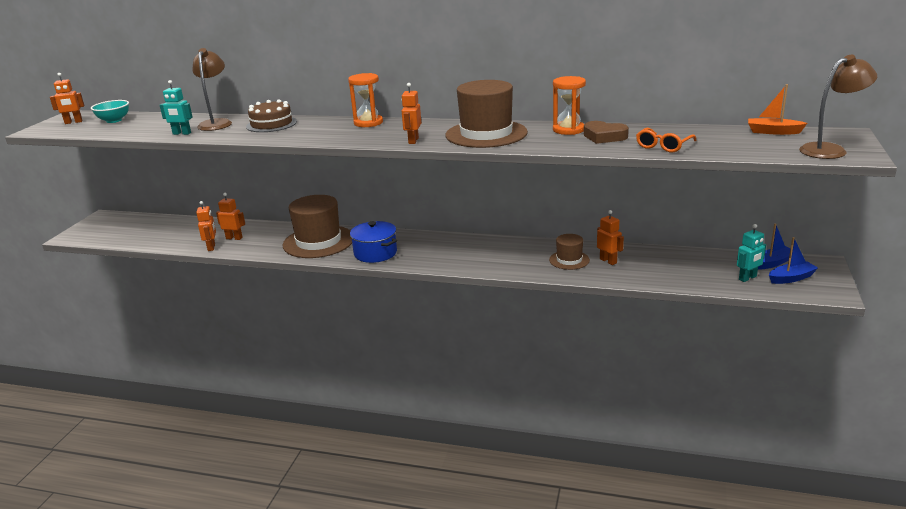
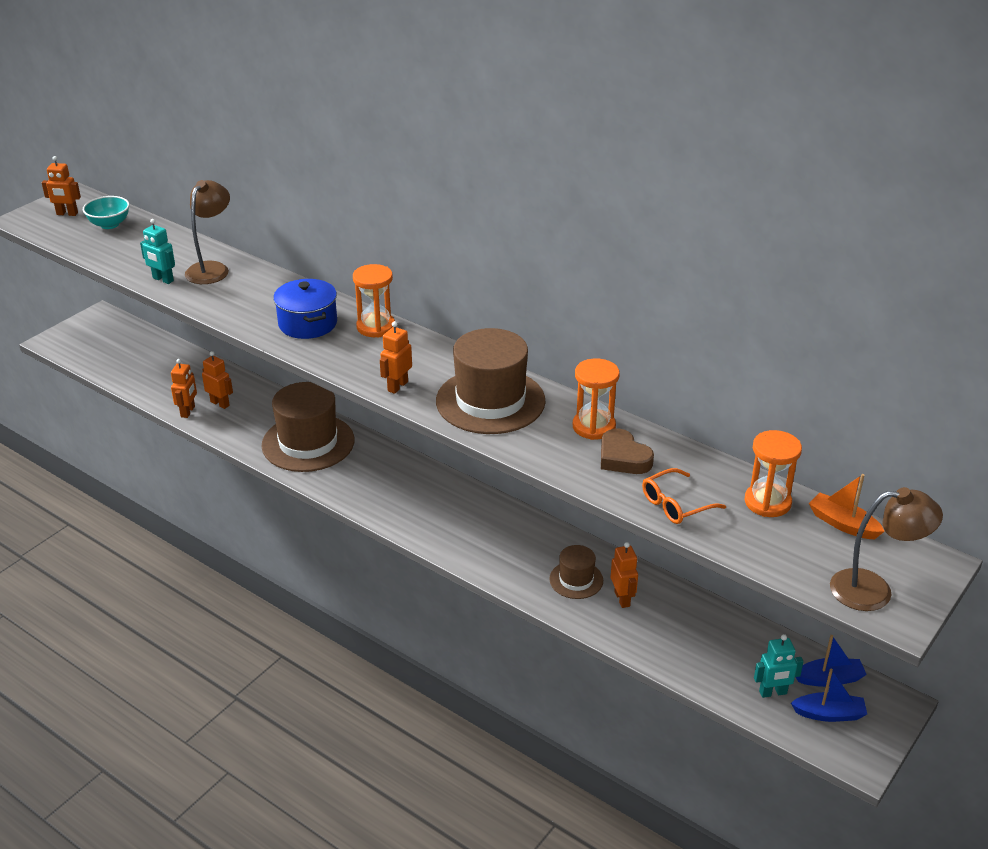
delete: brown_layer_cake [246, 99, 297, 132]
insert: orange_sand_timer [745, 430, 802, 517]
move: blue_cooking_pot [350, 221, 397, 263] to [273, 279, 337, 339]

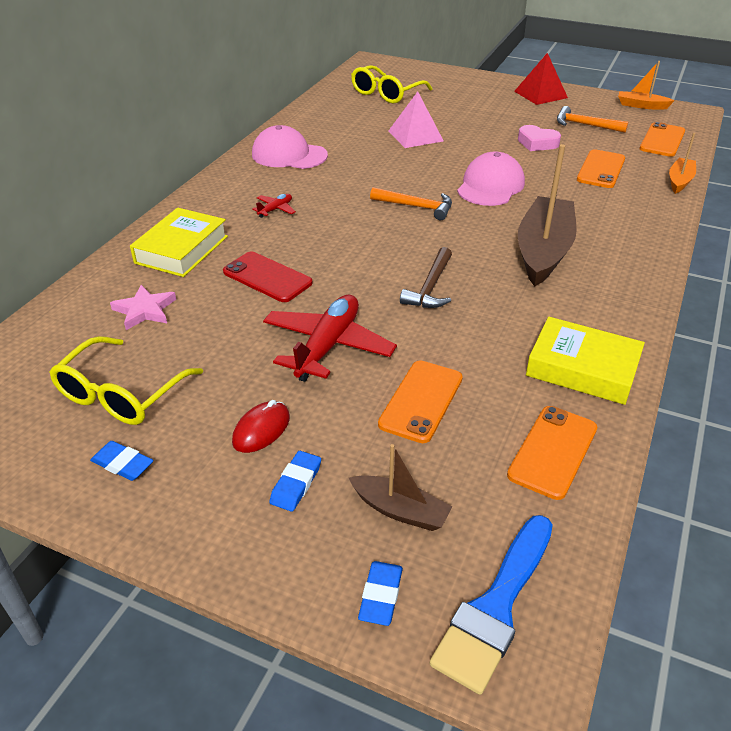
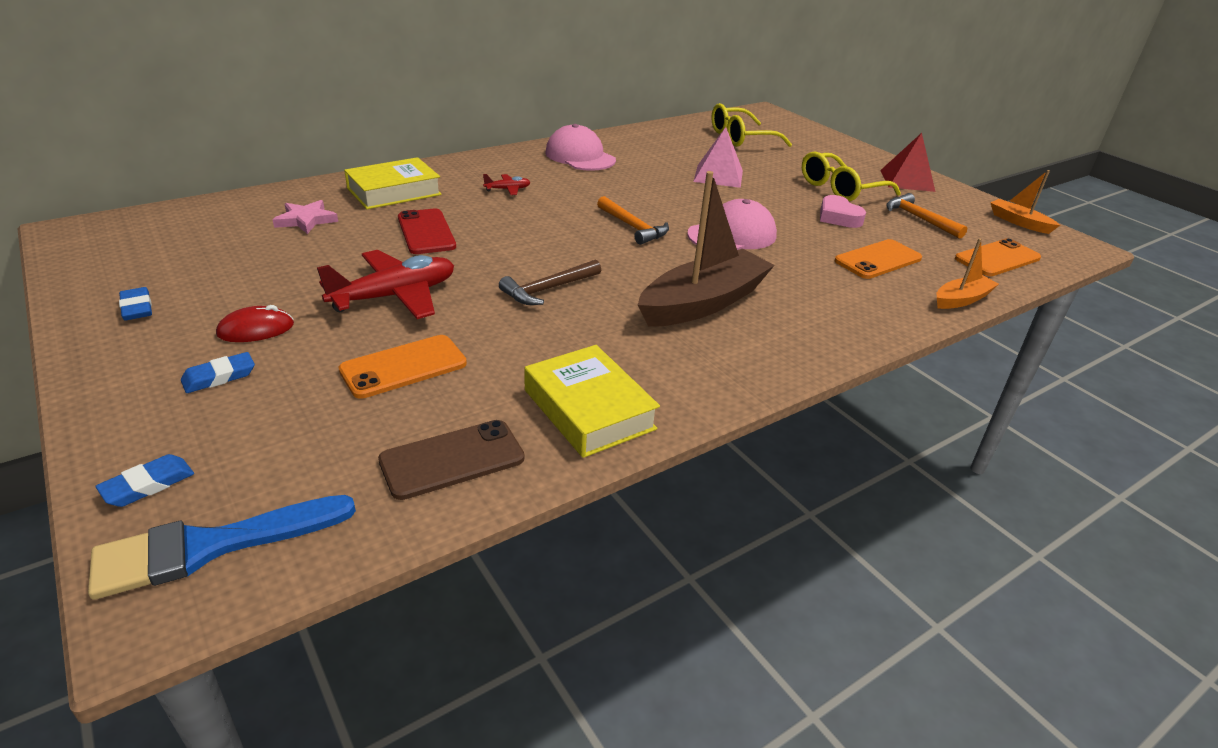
delete: brown_sailboat [349, 444, 452, 531]
move: yellow_eyeglasses [49, 336, 203, 425] to [802, 152, 901, 201]
recolor: orange_phone [507, 406, 597, 500] to brown_phone [378, 420, 524, 500]

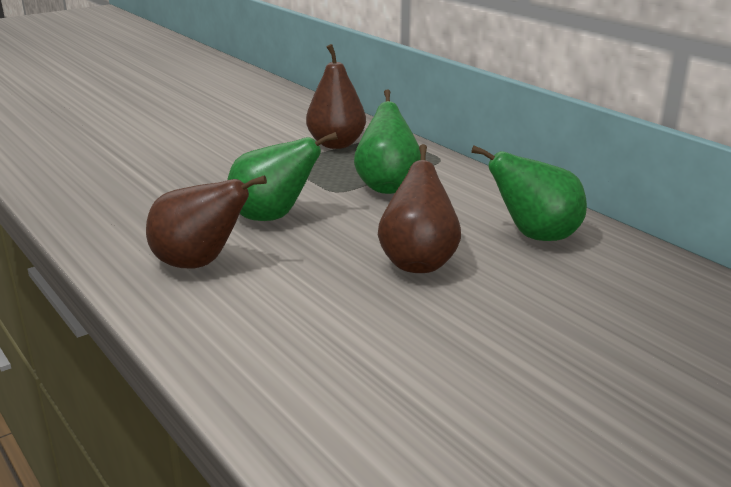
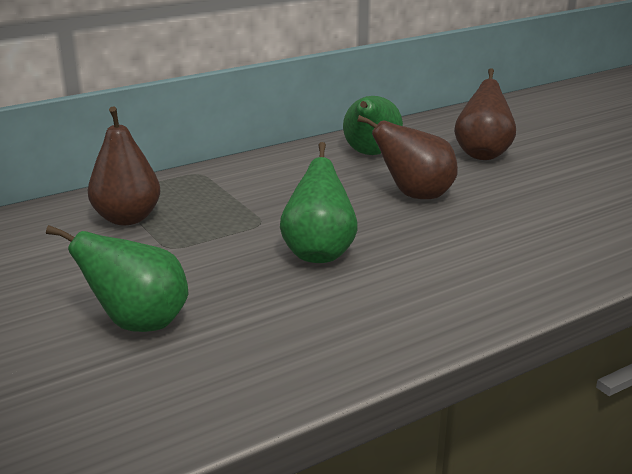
move: leaf-green_toy_pear [354, 89, 421, 194] to [46, 225, 189, 332]; brown_toy_pear [146, 175, 267, 269] to [454, 68, 516, 160]

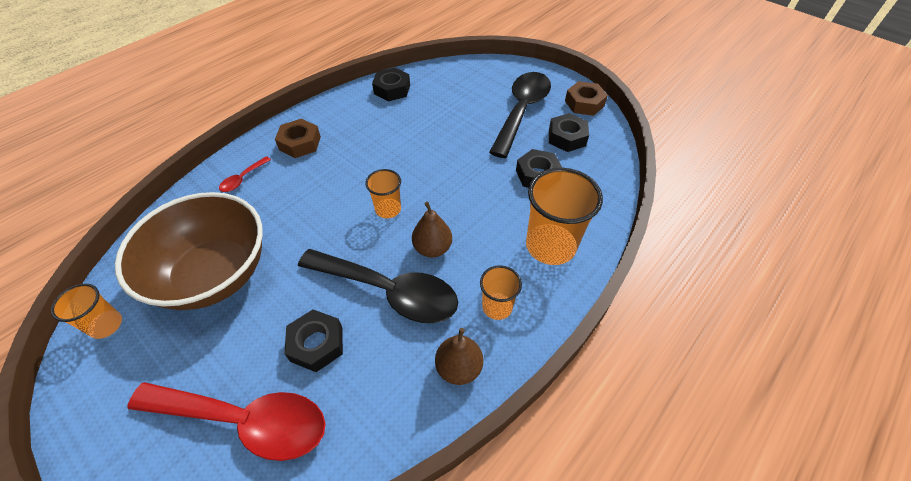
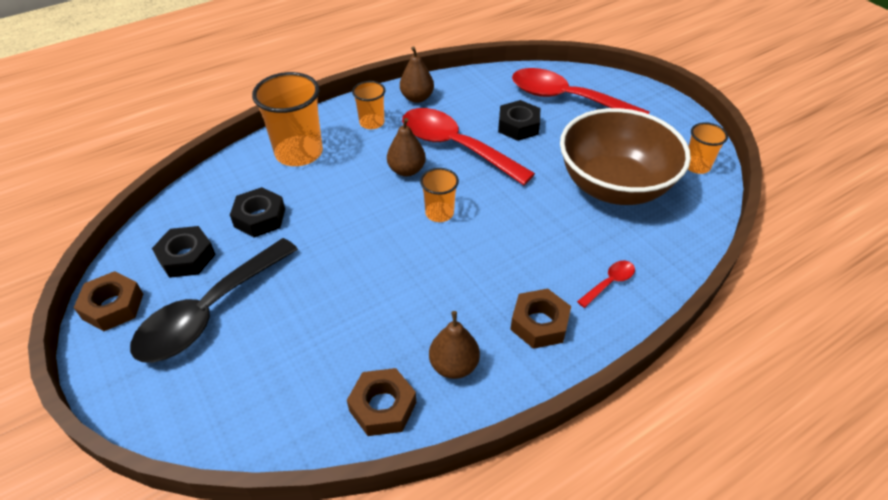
insert: brown_toy_pear [429, 311, 480, 379]
recolor: black_hex_nut [372, 68, 410, 101] to brown_hex_nut [347, 368, 416, 436]; black_spoon [298, 249, 458, 323] to crimson_spoon [402, 108, 535, 185]

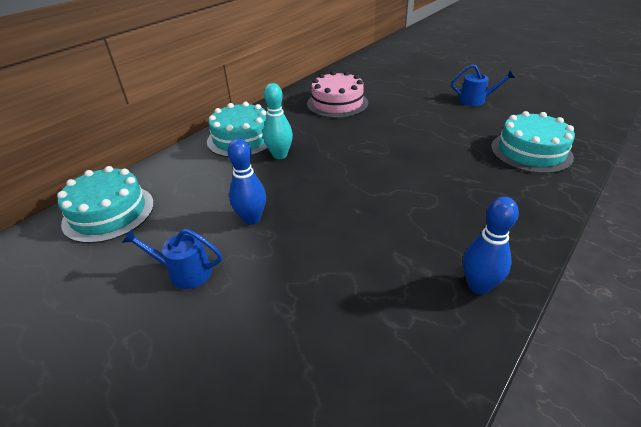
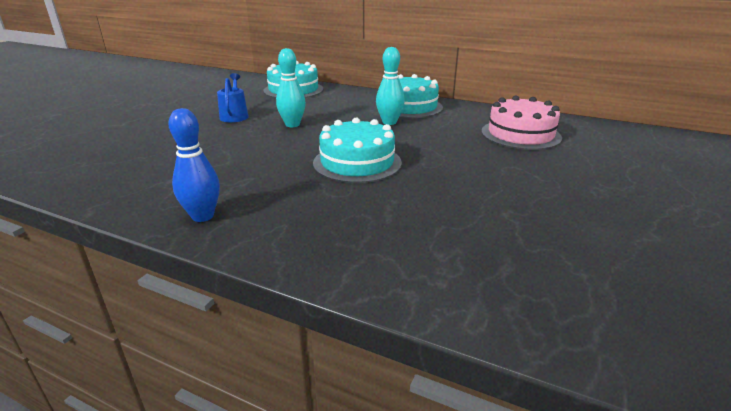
delete: blue_sprinkling_can [451, 64, 515, 106]
move: teal_layer_cake [491, 111, 575, 174] to [313, 117, 402, 183]
recolor: blue_tenpin [228, 138, 266, 225] to teal_tenpin [276, 48, 306, 127]

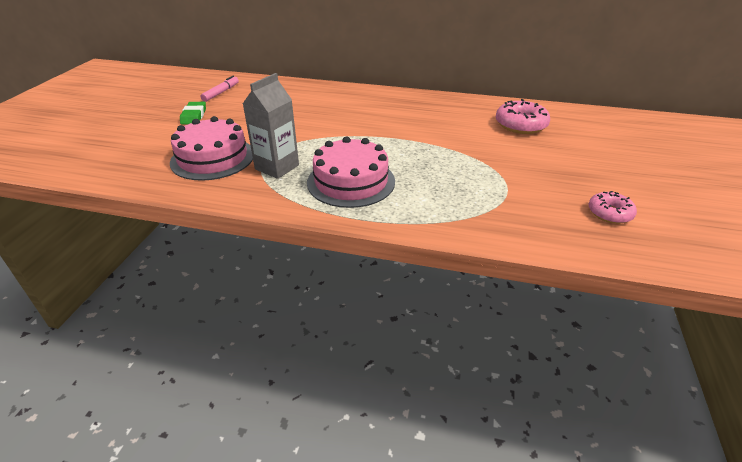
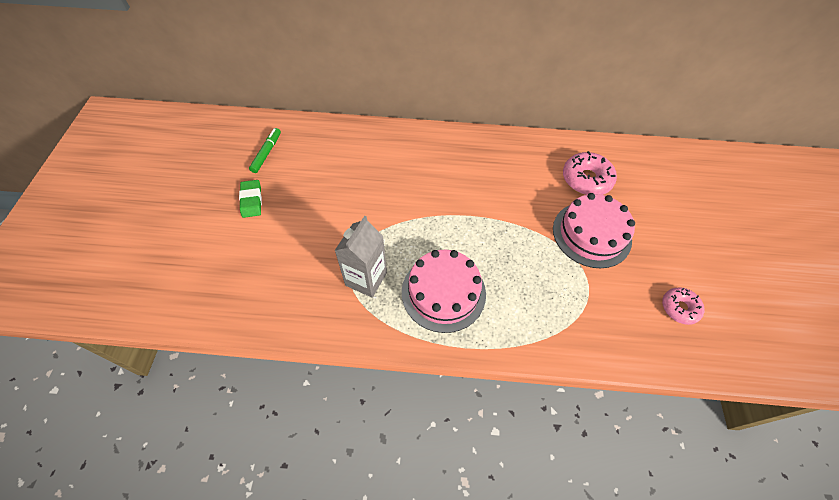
move: rosy_layer_cake [170, 116, 253, 181] to [553, 193, 635, 268]
recolor: rosy_felt_pen [200, 76, 239, 102] to leaf-green_felt_pen [249, 128, 281, 173]

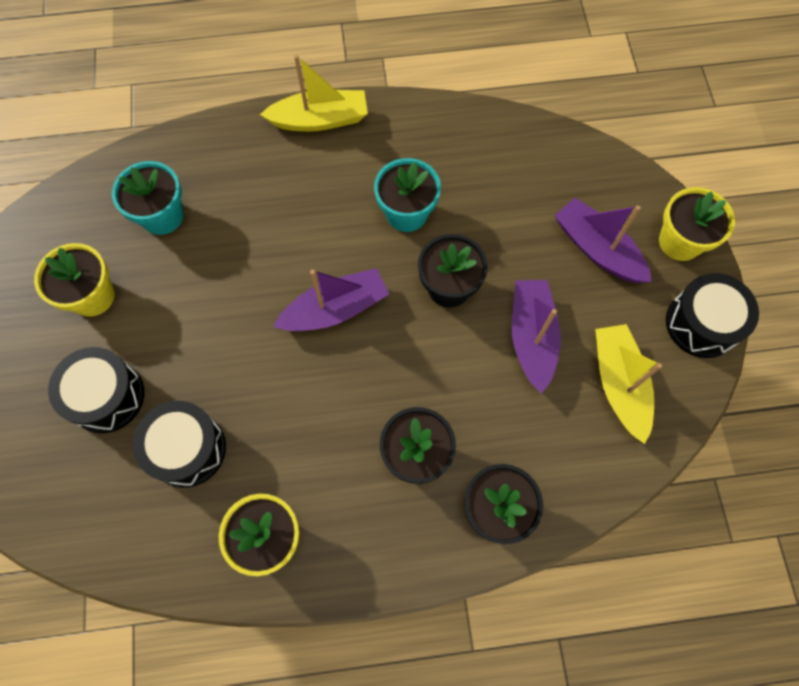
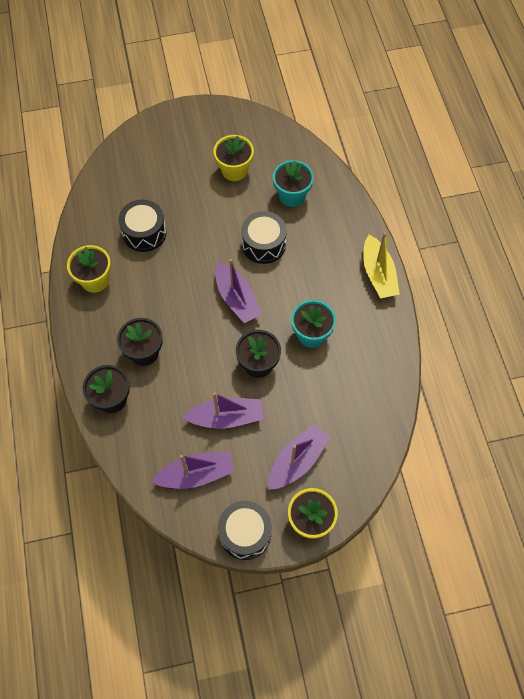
move: black_drum [48, 347, 144, 433] to [241, 211, 287, 264]
recolor: yellow_sailboat [595, 324, 662, 444] to purple_sailboat [151, 451, 235, 489]

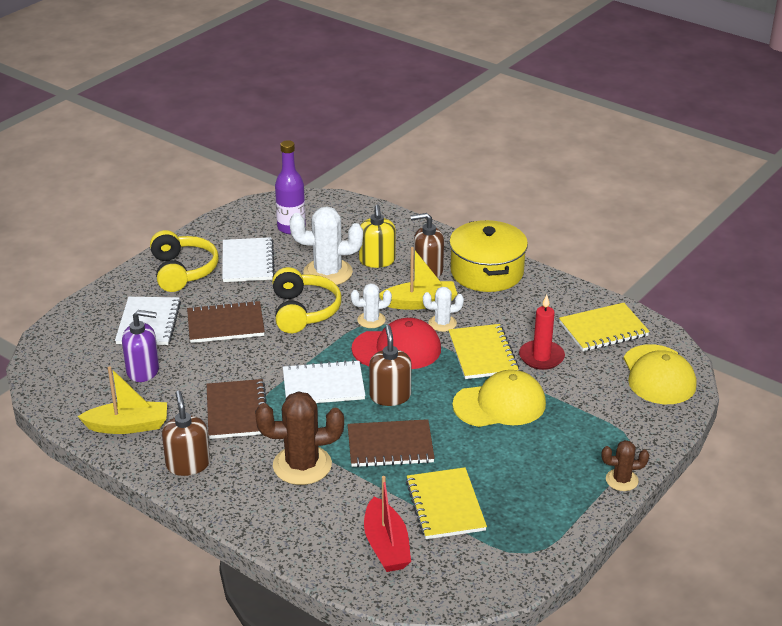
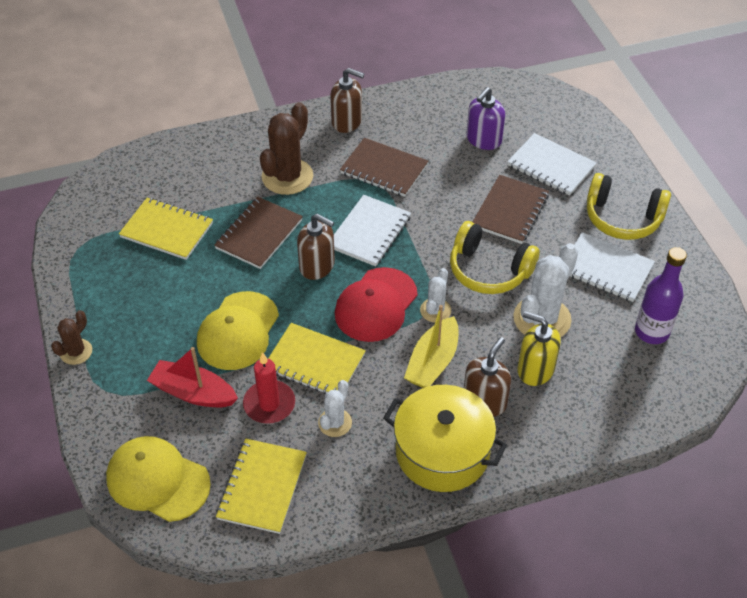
delete: yellow_sailboat [77, 367, 167, 434]
move: crimson_sailboat [364, 476, 411, 572] to [147, 347, 238, 407]; white_cactus [423, 287, 464, 332] to [318, 380, 352, 437]

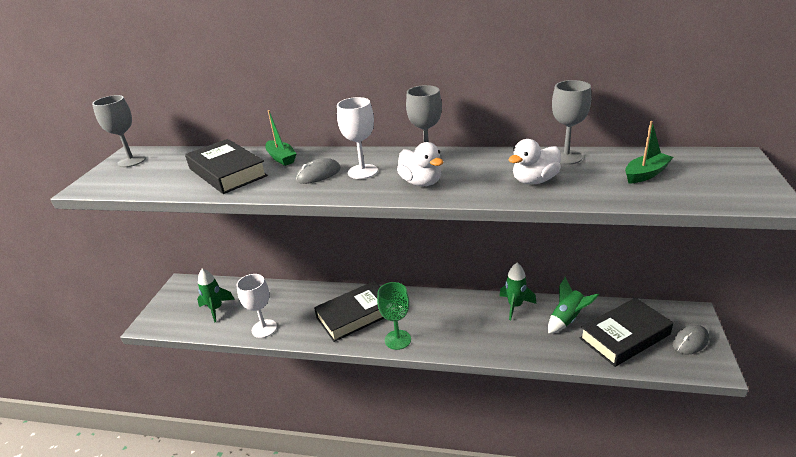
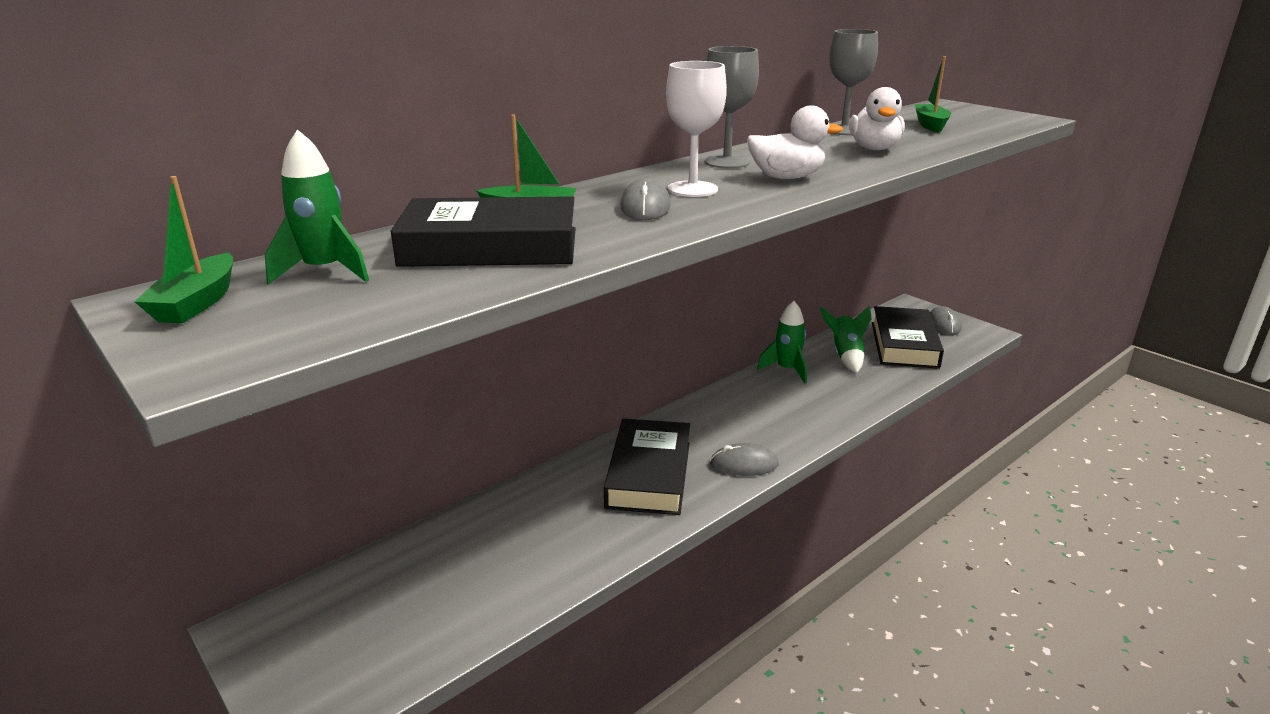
delete: white_goblet [236, 274, 277, 338]
move: leaf-green_toy_rocket [197, 269, 235, 323] to [265, 129, 369, 285]
replace: grey_goblet [92, 95, 146, 167] to leaf-green_sailboat [134, 176, 233, 323]; leaf-green_goblet [377, 282, 411, 350] to grey_computer_mouse [710, 443, 779, 476]

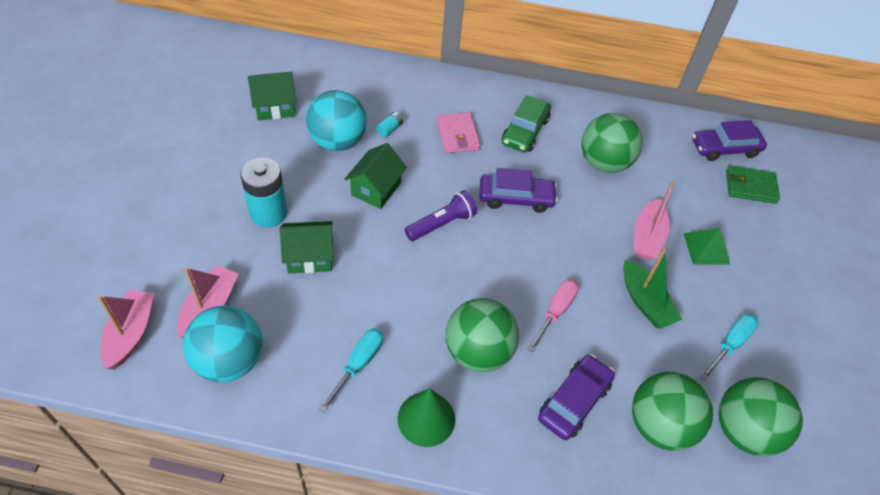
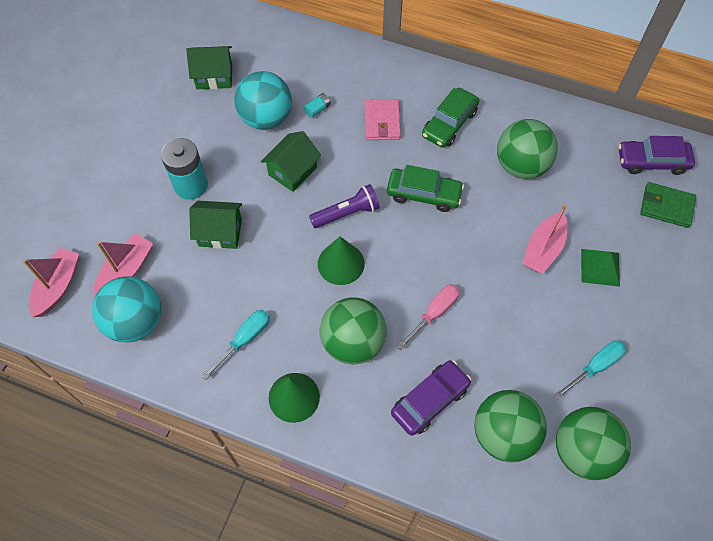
delete: leaf-green_sailboat [623, 248, 682, 328]
insert: leaf-green_cone [318, 236, 365, 285]
recolor: purple_car [479, 168, 558, 213] to leaf-green_car [387, 165, 464, 212]

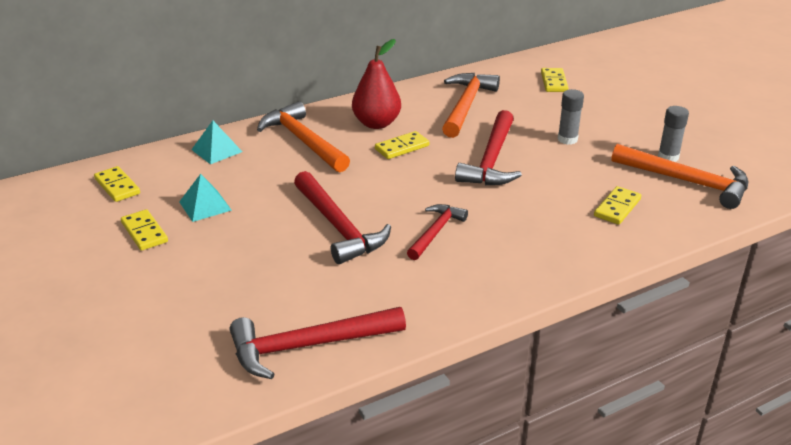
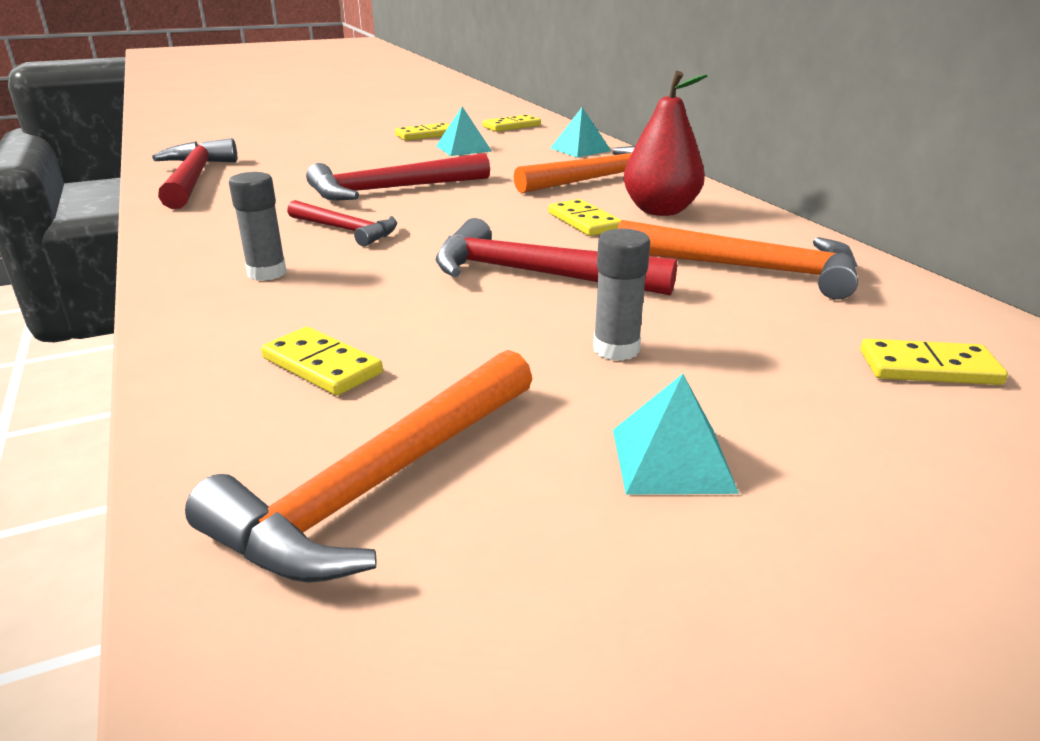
insert: teal_pyramid [613, 374, 739, 494]
move: grey_glue_stick [658, 106, 689, 162] to [229, 172, 287, 281]

